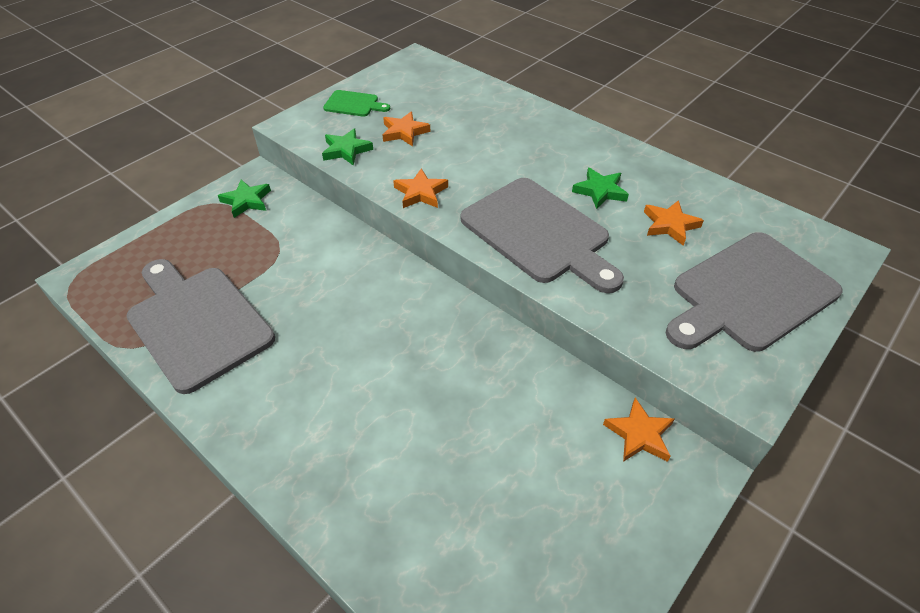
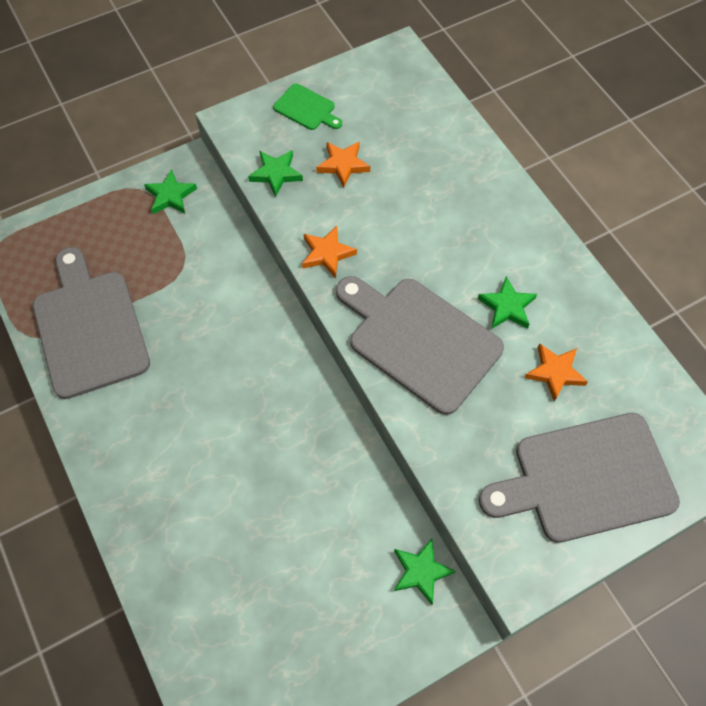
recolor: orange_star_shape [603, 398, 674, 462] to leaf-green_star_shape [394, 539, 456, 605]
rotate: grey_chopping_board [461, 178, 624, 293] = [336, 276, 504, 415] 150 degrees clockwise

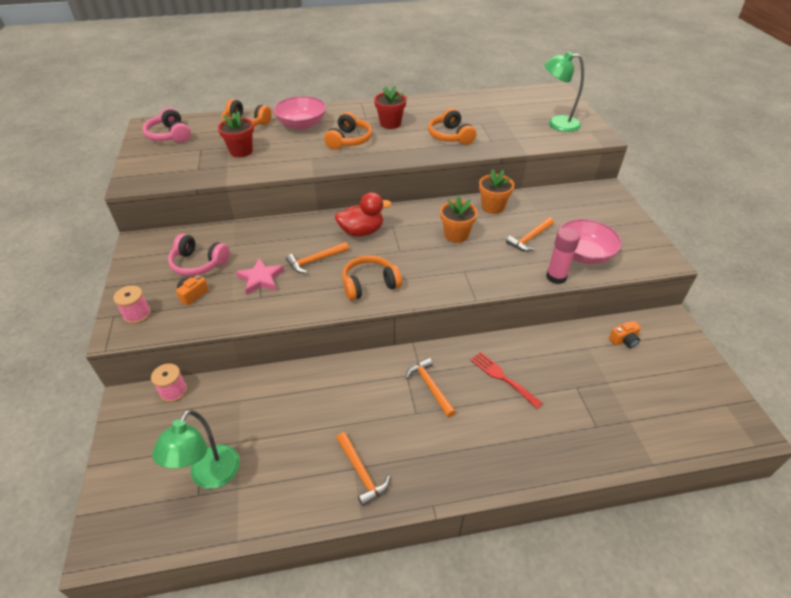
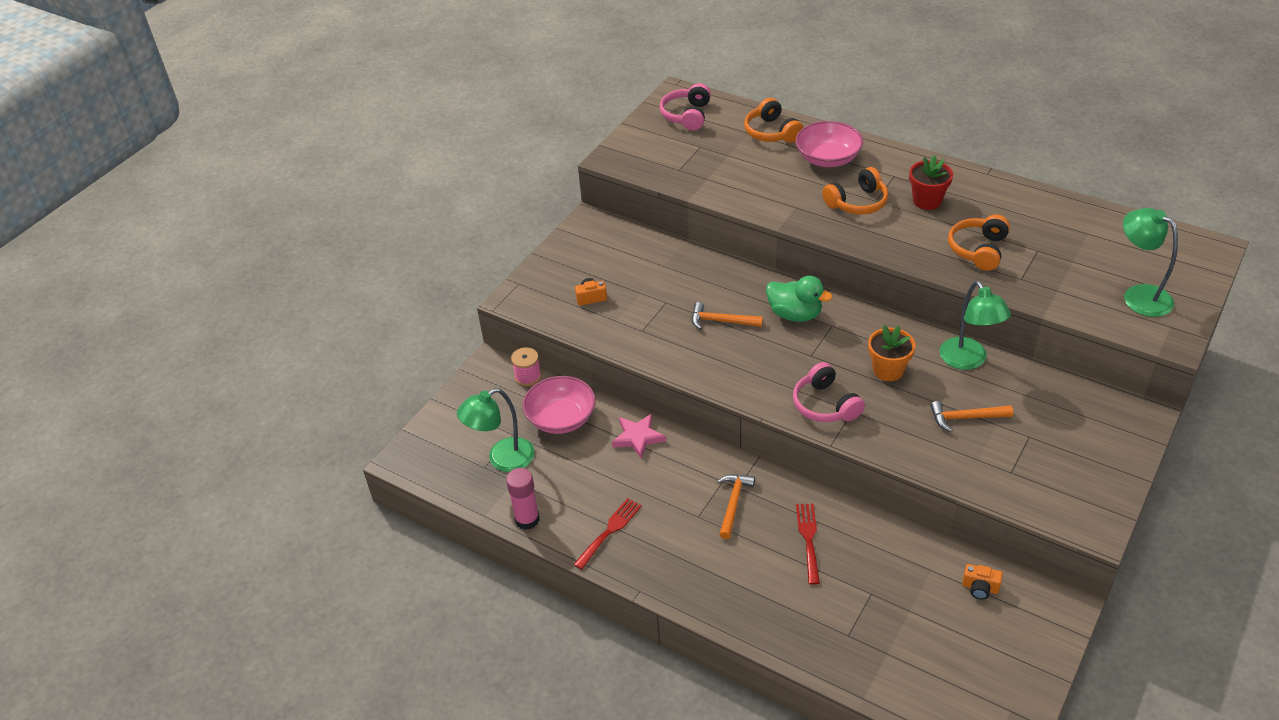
delete: rosy_bobbin [113, 286, 151, 324]; crimson_flower_pot [218, 111, 254, 157]; orange_over-ear_headphones [342, 255, 402, 301]
move: rosy_glue_stick [546, 227, 580, 284] to [506, 468, 540, 530]; rosy_serving_bowl [558, 219, 622, 264] to [523, 376, 596, 434]; rosy_star_shape [236, 258, 284, 295] to [612, 414, 666, 459]; rosy_over-ear_headphones [168, 234, 230, 276] to [793, 362, 865, 422]
replace: orange_claw_hammer [337, 432, 390, 506] to crimson_table_fork [573, 498, 642, 570]; orange_flower_pot [479, 169, 514, 214] to leaf-green_desk_lamp [940, 281, 1011, 370]
recolor: crimson_toy_duck [335, 192, 391, 237] to leaf-green_toy_duck [766, 276, 833, 322]

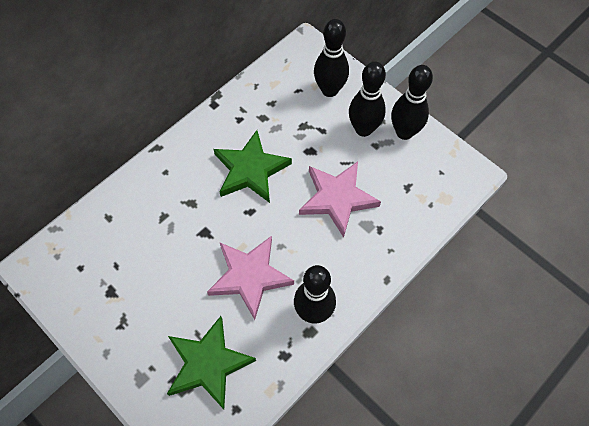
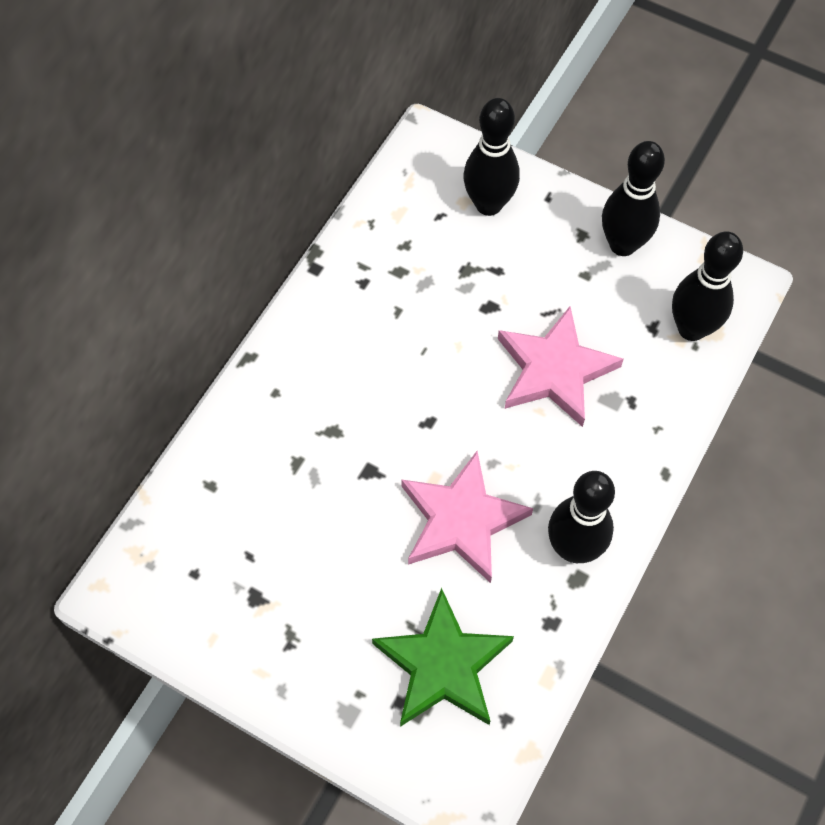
delete: leaf-green_star_shape [213, 130, 292, 203]
move: black_tenpin [349, 61, 386, 137] to [672, 232, 743, 341]

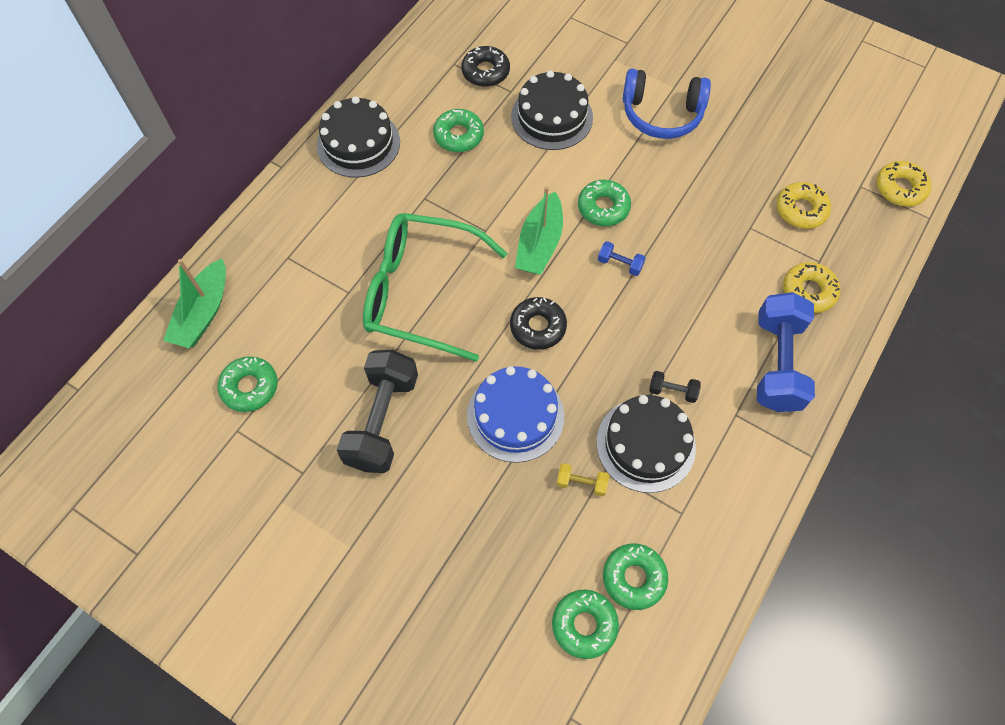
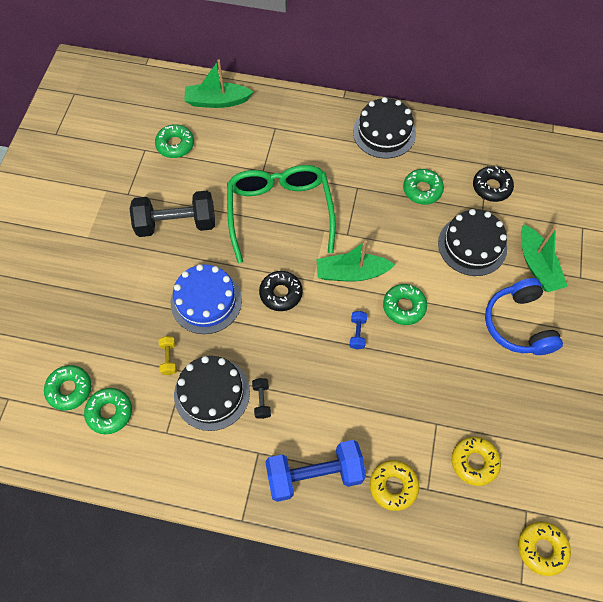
insert: leaf-green_sailboat [521, 224, 568, 292]

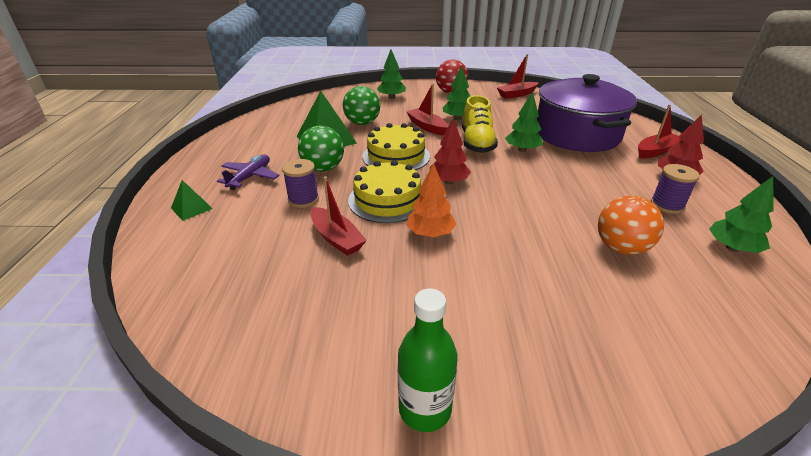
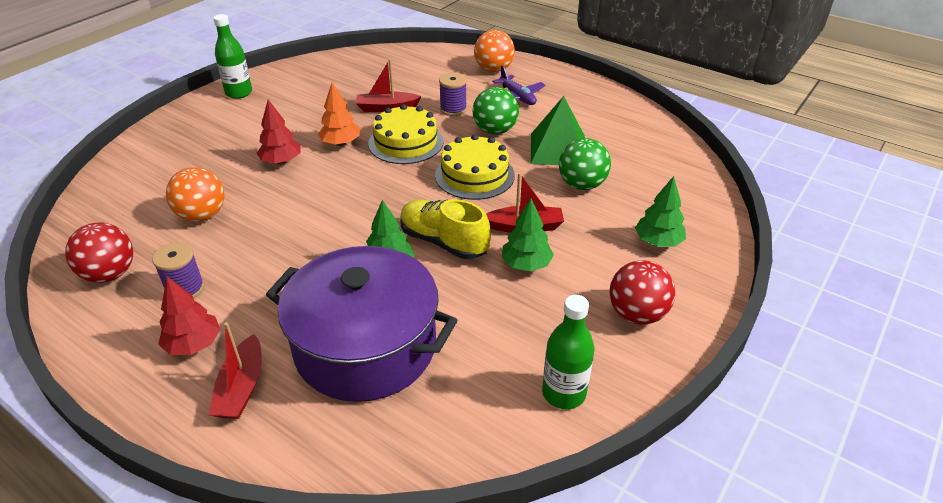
move: crimson_fir_tree [429, 119, 471, 184] to [257, 100, 301, 164]
replace: leaf-green_fir_tree [709, 176, 774, 253] to crimson_ball [65, 222, 133, 283]; leaf-green_pyramid [171, 180, 213, 221] to orange_ball [474, 30, 515, 72]; crimson_sailboat [497, 54, 539, 99] to leaf-green_drink_bottle [542, 295, 594, 409]

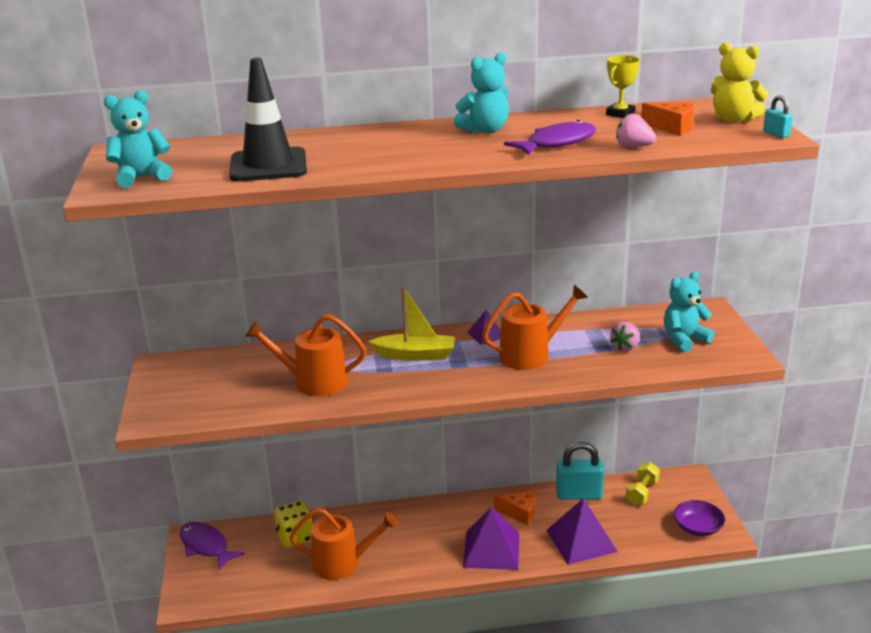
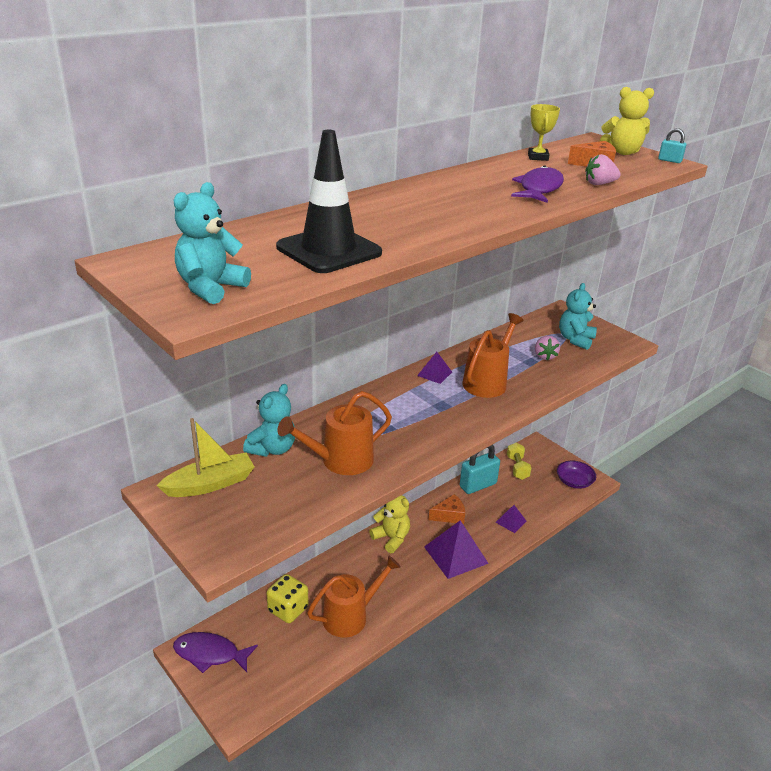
insert: yellow_stuffed_bear [369, 495, 410, 553]
move: yellow_sailboat [368, 286, 455, 361] to [156, 418, 254, 497]; teal_stuffed_bear [454, 53, 509, 133] to [243, 384, 295, 457]
resize: purple_pyramid [546, 498, 618, 565] = [495, 505, 527, 533] x0.51

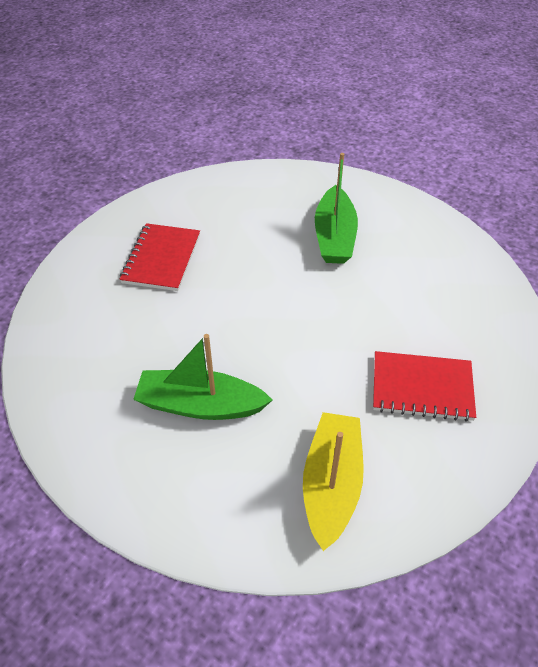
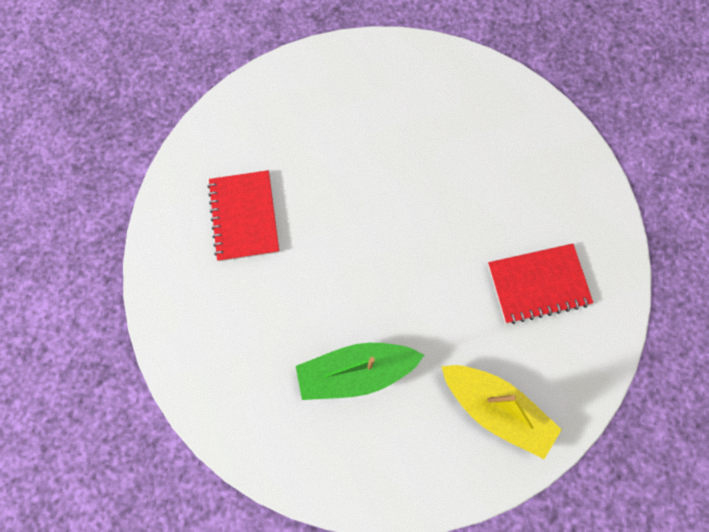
delete: leaf-green_sailboat [315, 153, 358, 264]
rotate: yellow_sailboat [303, 412, 364, 551] = [441, 365, 562, 459] 135 degrees clockwise

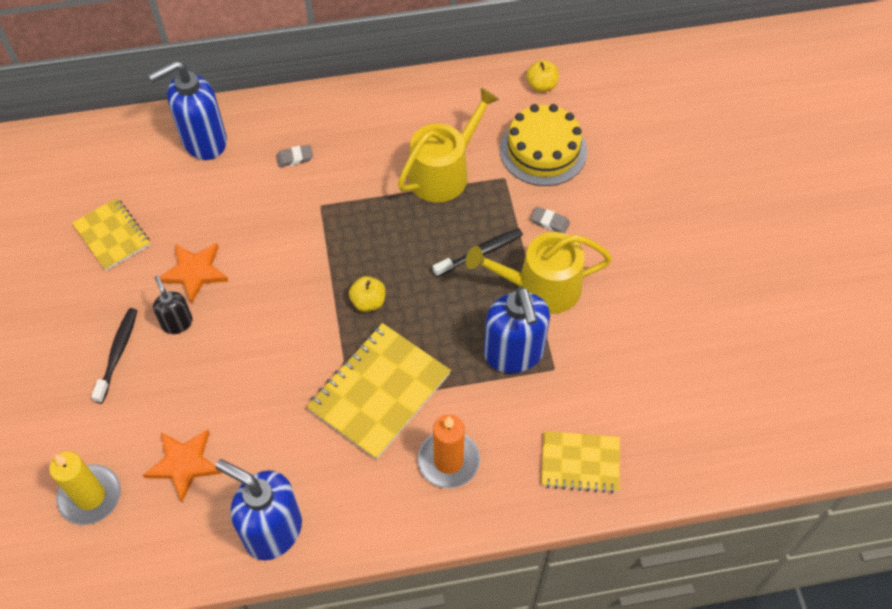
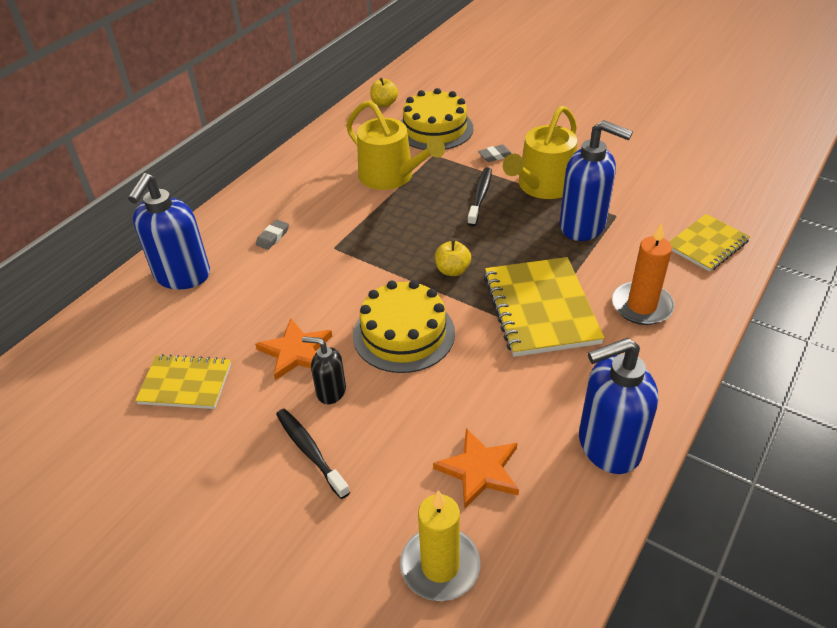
insert: yellow_layer_cake [353, 280, 455, 373]
rotate: yellow_sprinkling_can [398, 88, 499, 202] = [346, 100, 445, 190] 135 degrees clockwise

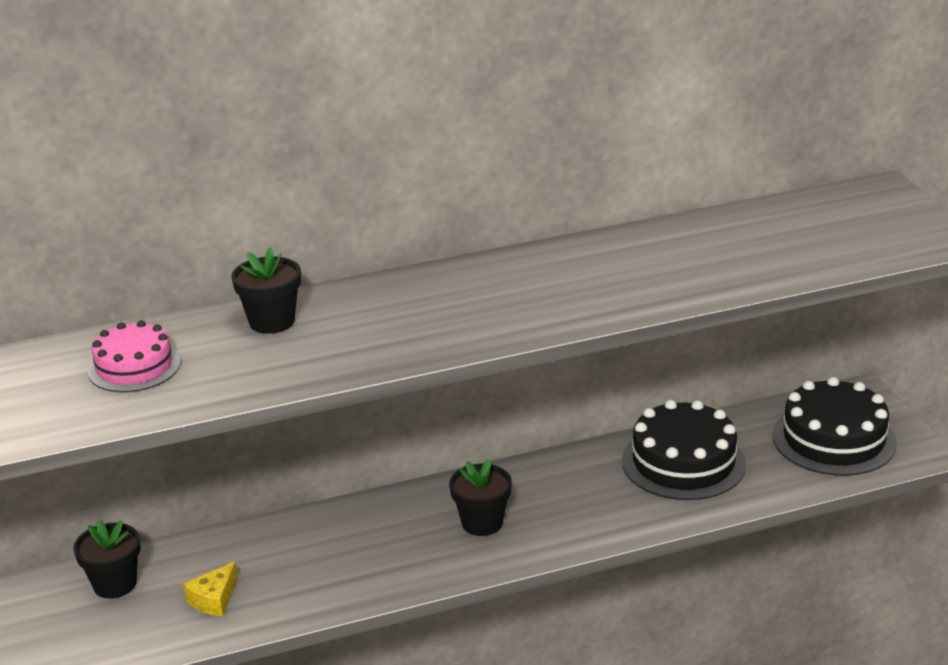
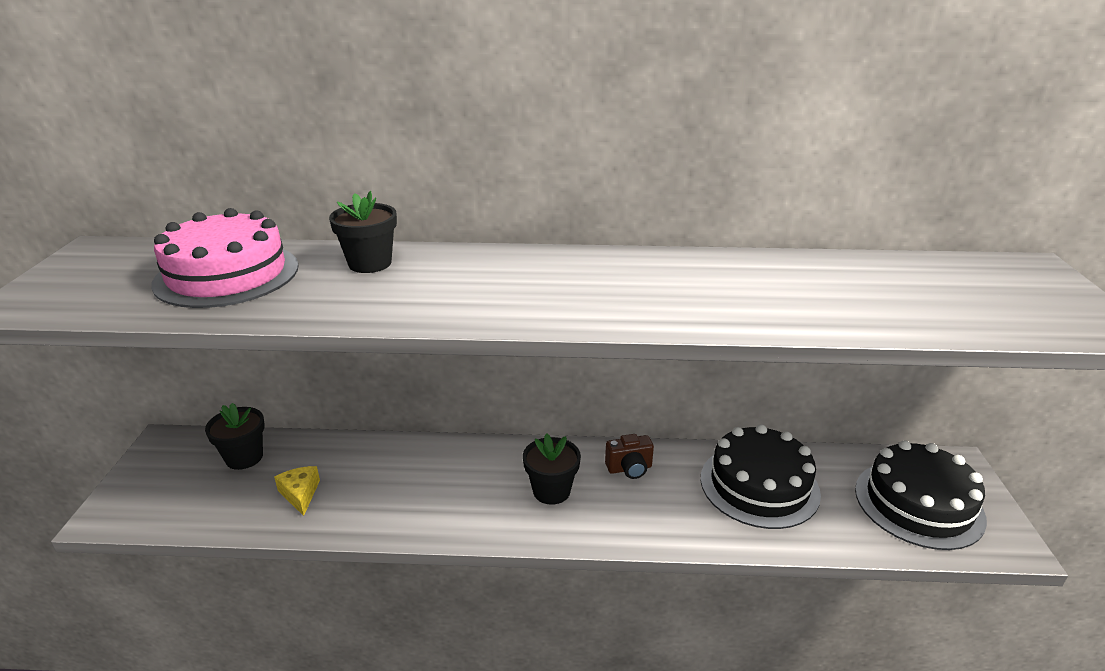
insert: brown_camera [605, 434, 654, 479]
rotate: yellow_cheese [183, 561, 238, 616] = [274, 466, 320, 516] 105 degrees clockwise
resize: rosy_layer_cake [88, 320, 181, 392] = [151, 208, 299, 308] x1.62

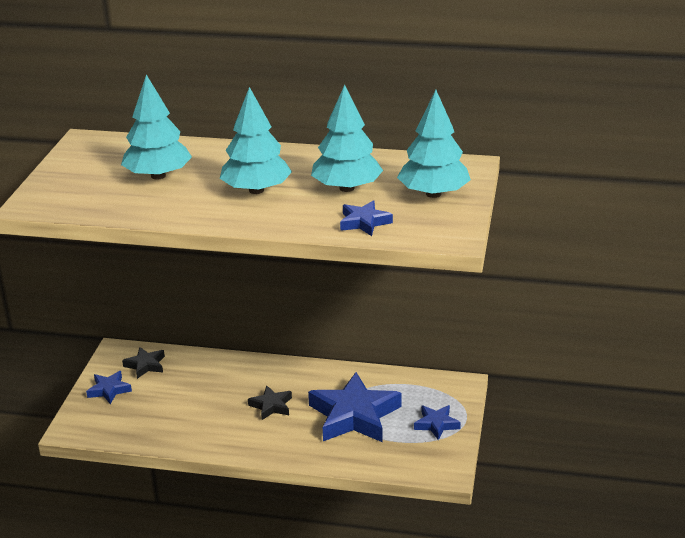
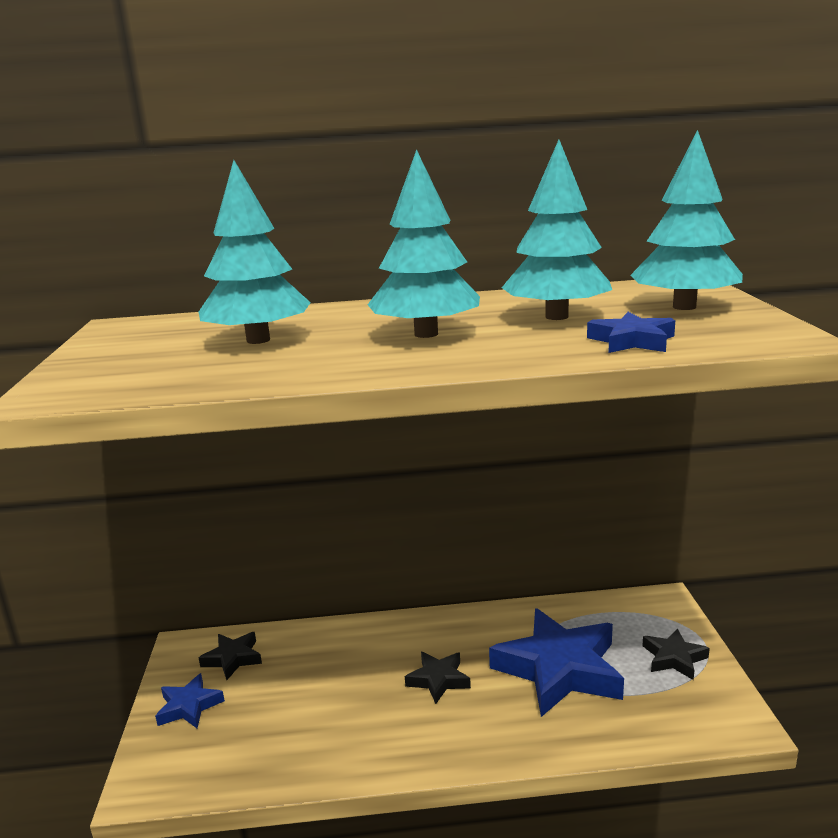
recolor: blue_star_shape [414, 405, 461, 440] to black_star_shape [642, 628, 710, 680]

